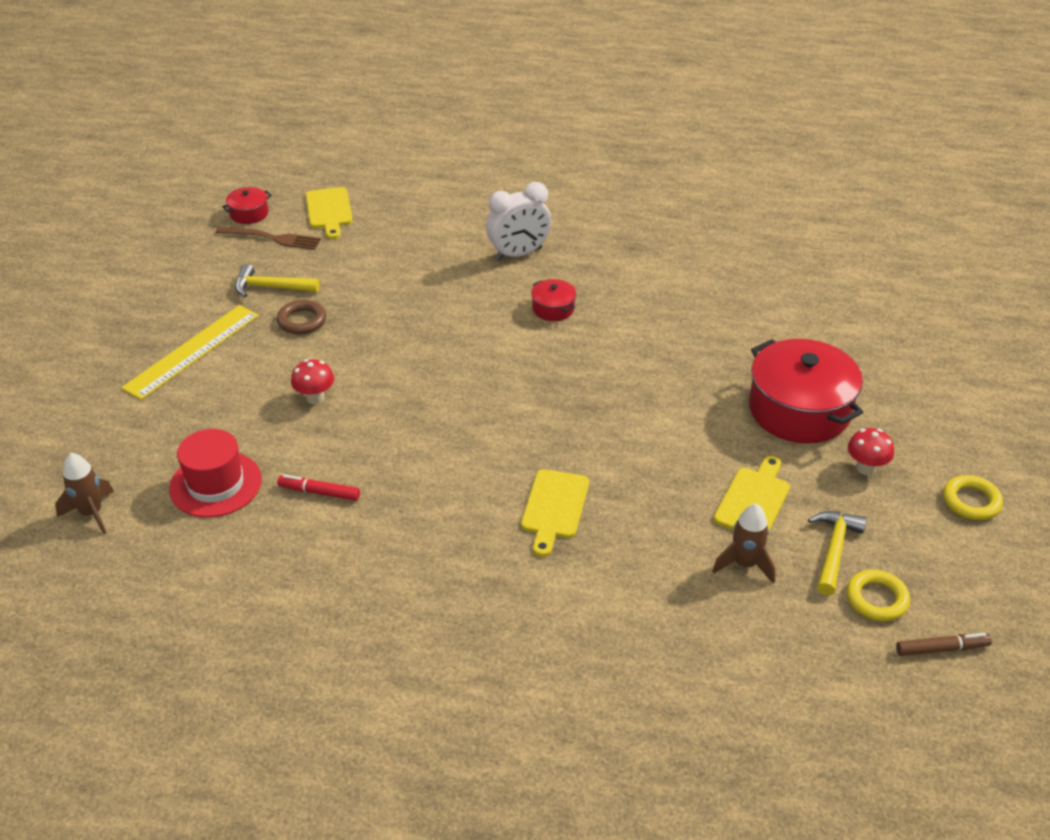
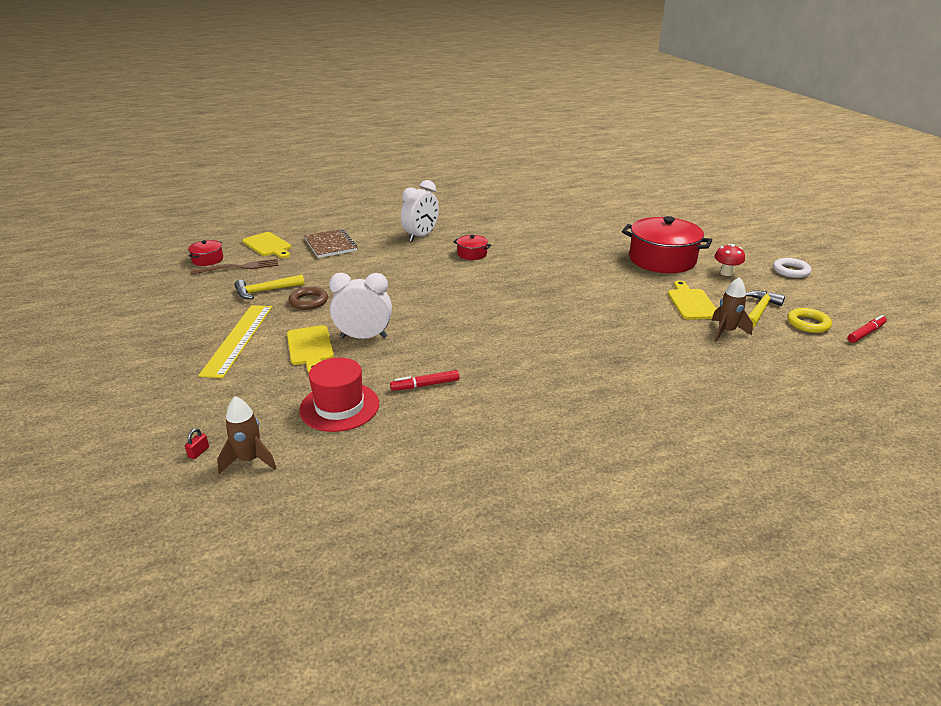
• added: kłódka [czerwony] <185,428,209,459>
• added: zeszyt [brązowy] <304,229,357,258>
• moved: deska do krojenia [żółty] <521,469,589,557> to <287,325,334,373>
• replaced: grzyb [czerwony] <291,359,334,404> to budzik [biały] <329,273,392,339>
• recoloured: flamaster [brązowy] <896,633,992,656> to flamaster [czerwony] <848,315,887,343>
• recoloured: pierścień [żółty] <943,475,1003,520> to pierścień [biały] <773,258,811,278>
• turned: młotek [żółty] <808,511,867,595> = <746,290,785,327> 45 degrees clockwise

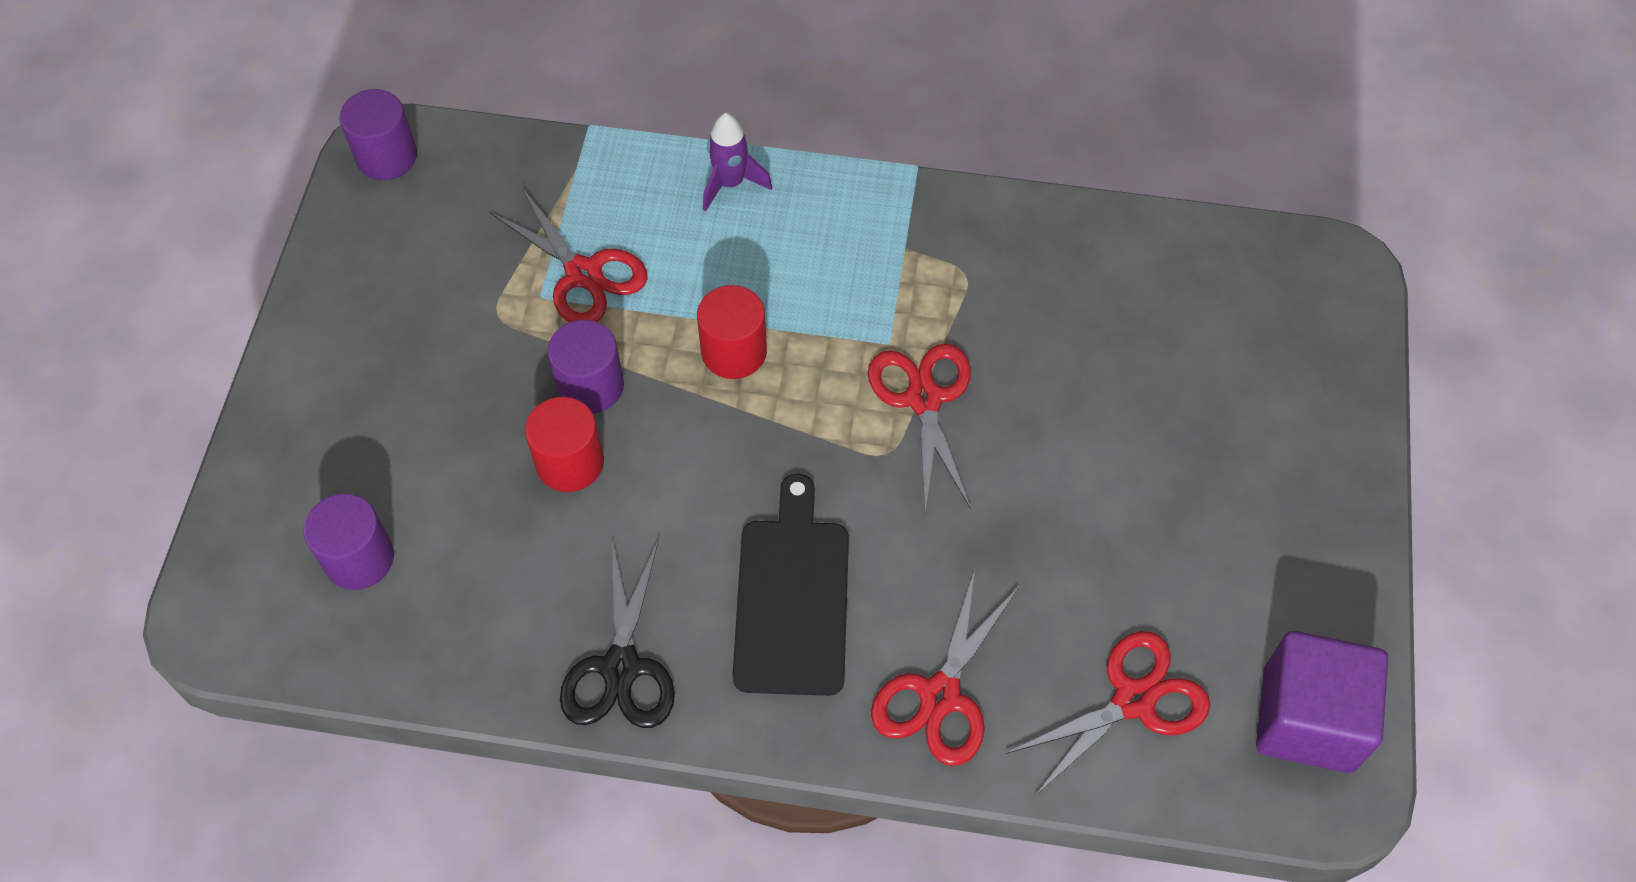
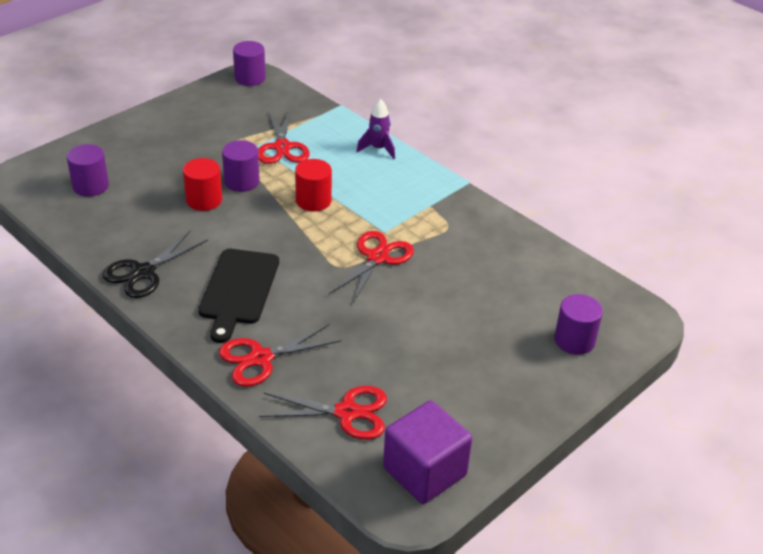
• added: walec [fioletowy] <554,294,603,355>
• turned: deska do krojenia [czarny] <733,474,849,696> = <198,249,279,343> 150 degrees clockwise

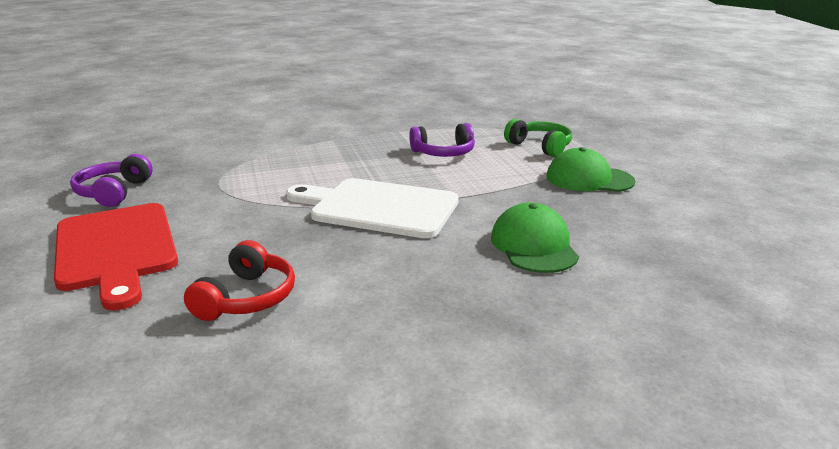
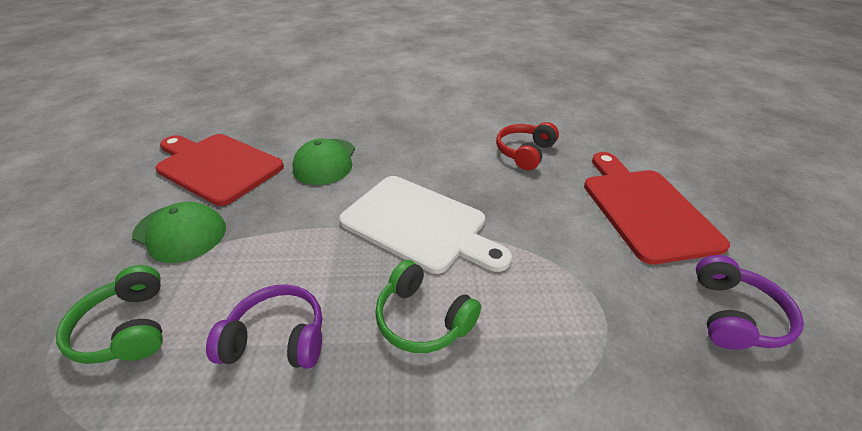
• added: deska do krojenia [czerwony] <155,134,284,206>
• added: słuchawki [zielony] <375,260,481,353>

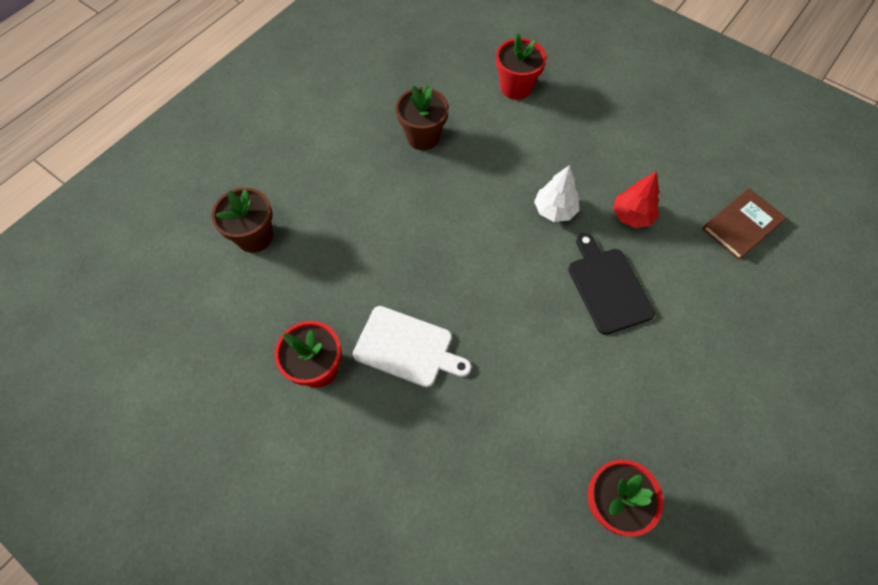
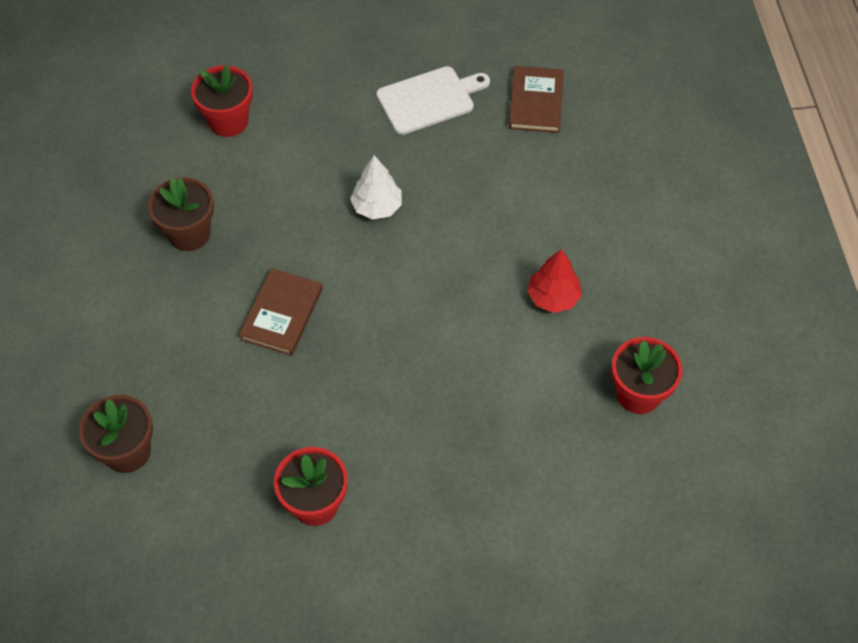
• removed: deska do krojenia [czarny] <568,233,655,335>
• added: książka [brązowy] <239,268,323,356>
• moved: deska do krojenia [biały] <353,306,471,387> to <376,66,490,135>
• moved: drzewko [czerwony] <613,171,659,228> to <527,249,582,313>

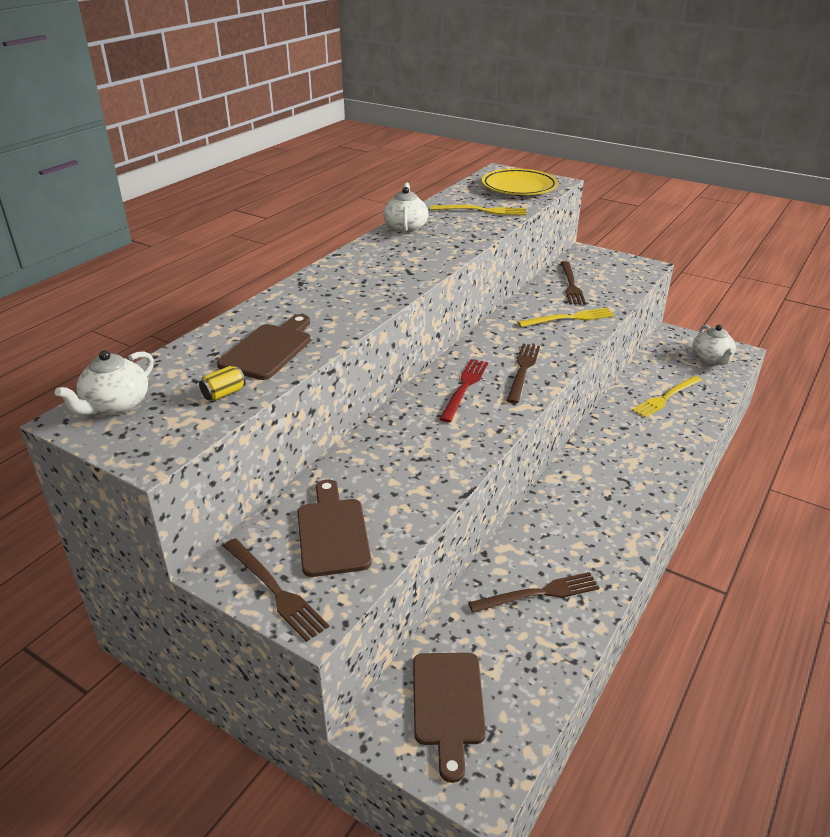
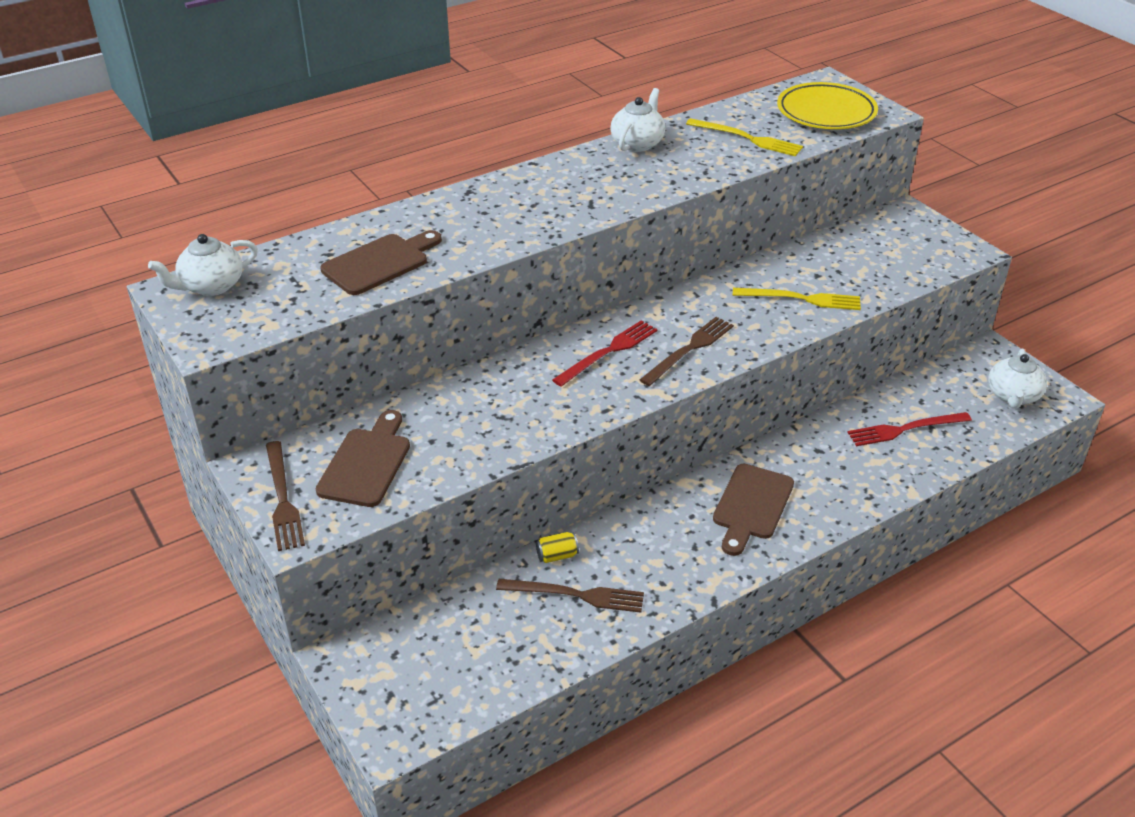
• removed: widelec [brązowy] <560,261,586,305>
• moved: puszka [żółty] <199,366,246,401> to <536,532,579,563>
• moved: deska do krojenia [brązowy] <413,653,486,783> to <713,464,794,556>
• recoloured: widelec [żółty] <632,376,702,418> to widelec [czerwony] <847,412,972,446>

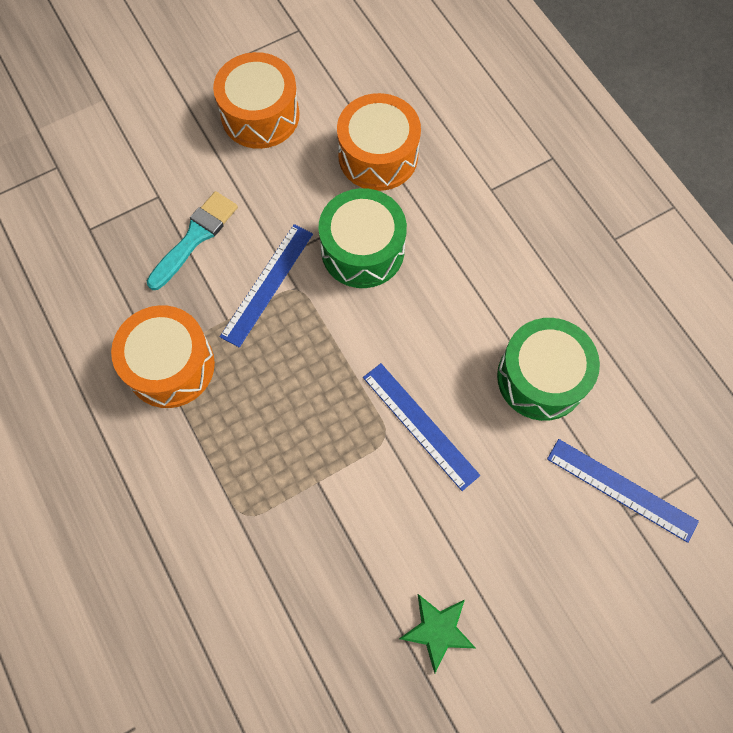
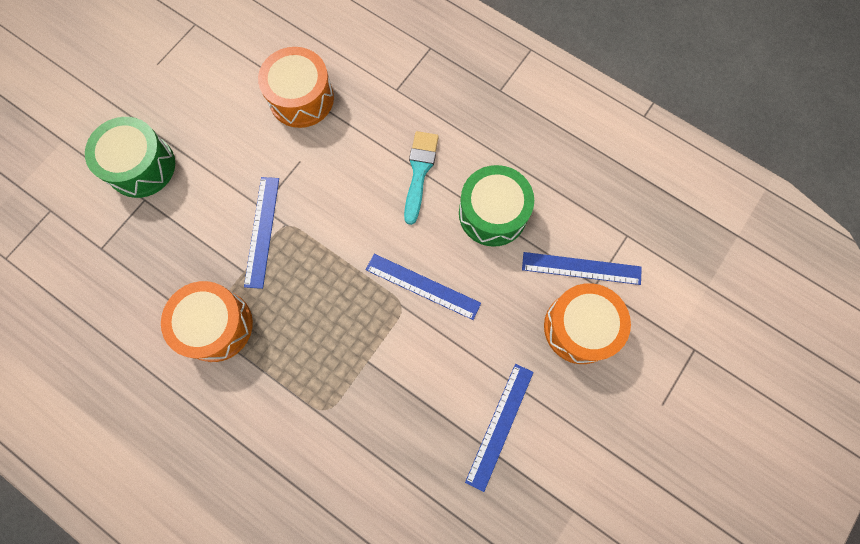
• moved: pędzel [turkusowy] <147,191,238,290> to <404,131,439,225>
• moved: bęben [pomarańczowy] <213,52,300,149> to <544,283,631,364>
• moved: bęben [zielony] <318,188,407,288> to <85,117,175,198>
• replaced: gwiazda [zielony] <399,594,475,673> to linijka [niebieski] <465,364,534,492>

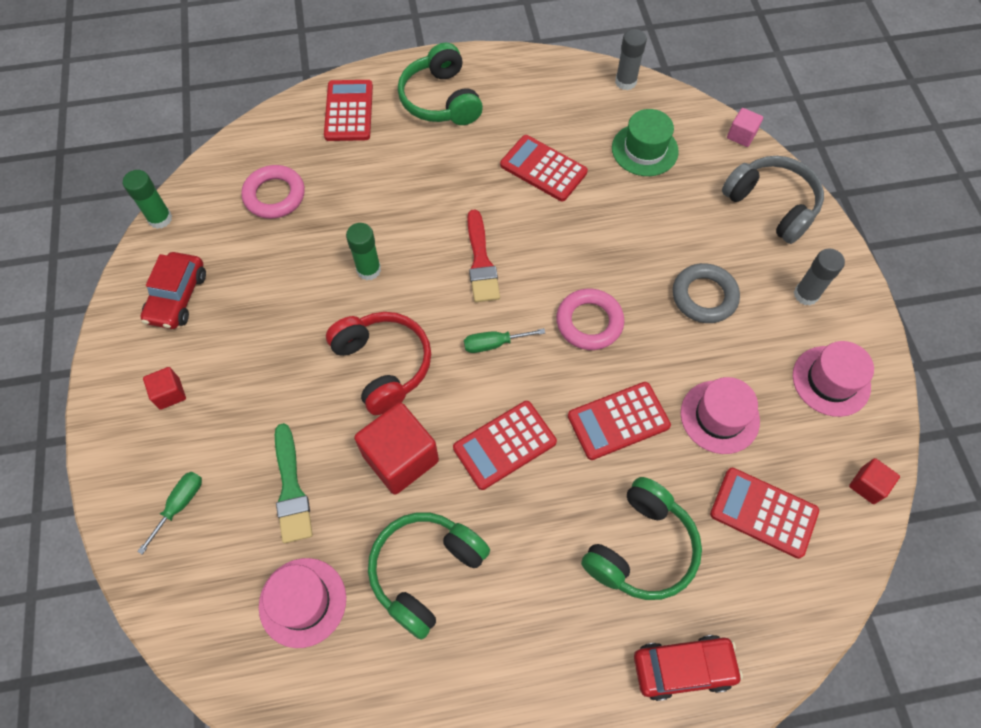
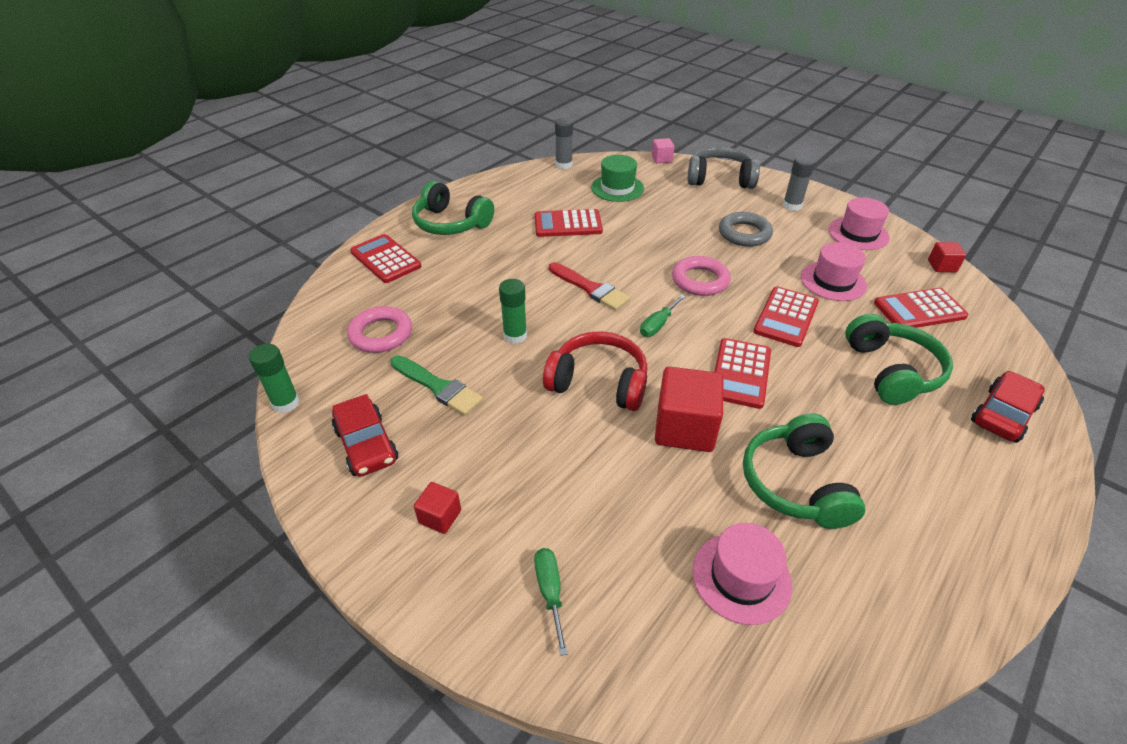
• moved: pędzel [zielony] <275,423,313,543> to <390,355,483,416>

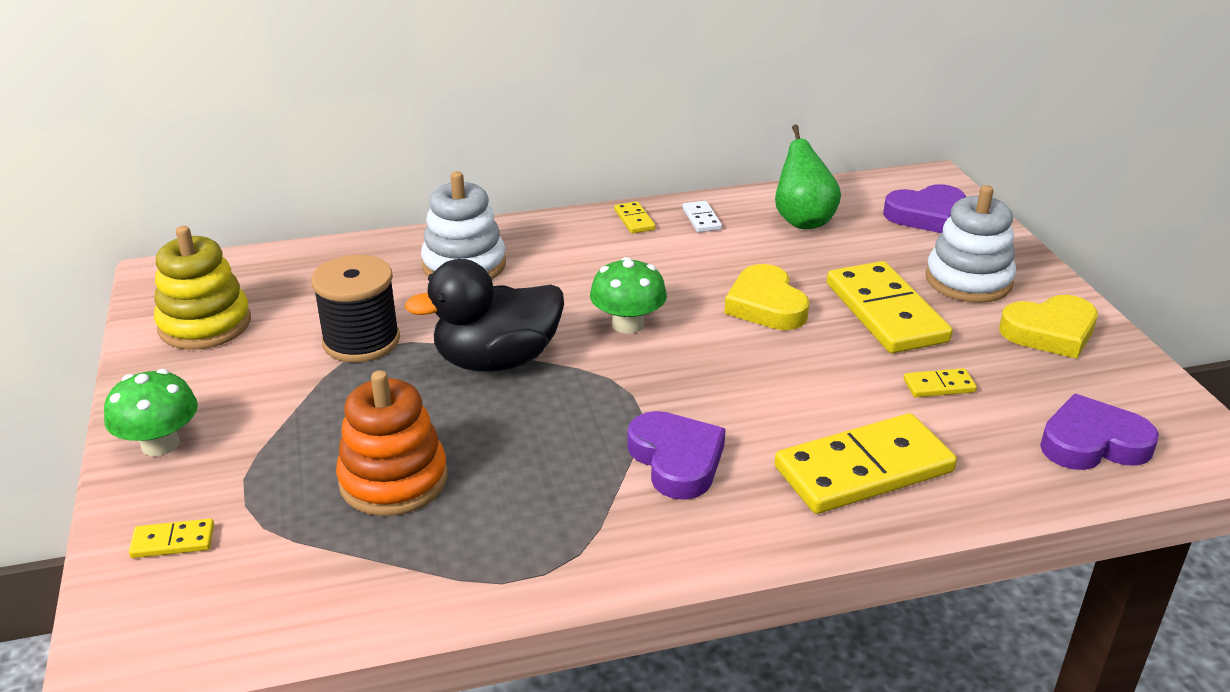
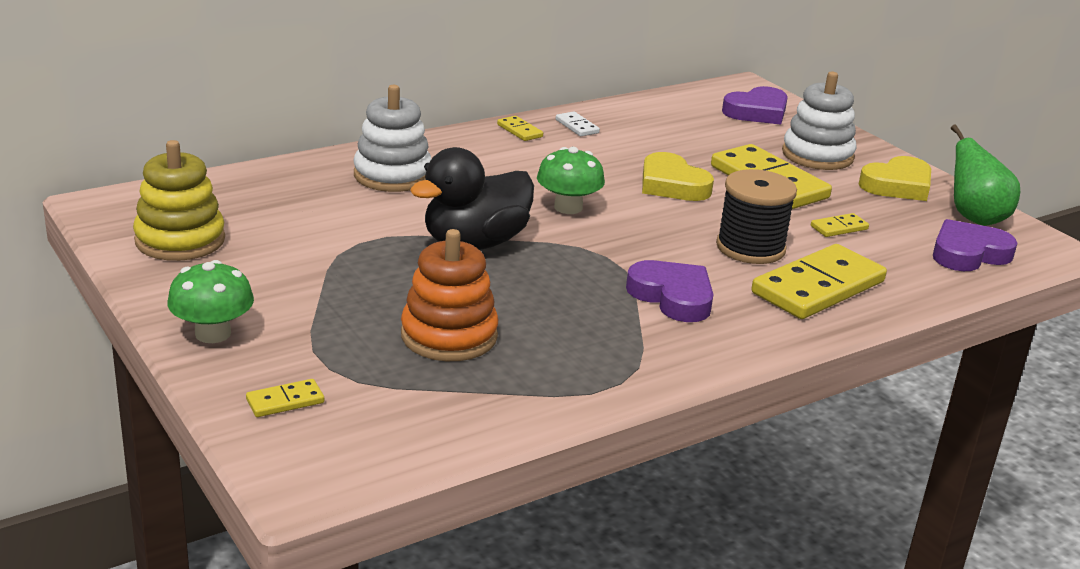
• moved: szpulka [czarny] <311,255,400,362> to <716,169,797,264>
• moved: gruszka [zielony] <775,124,841,229> to <951,124,1020,226>

